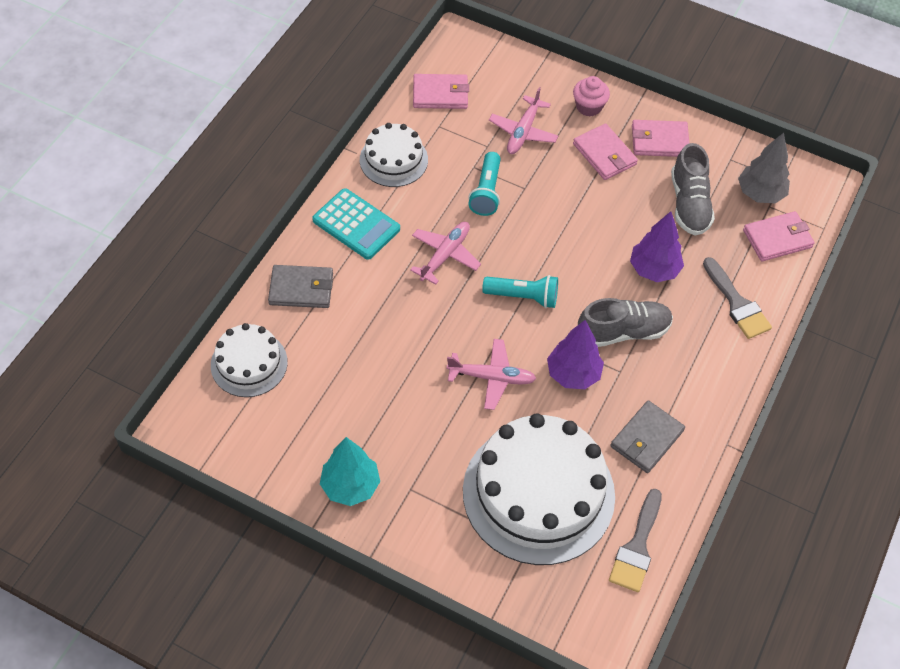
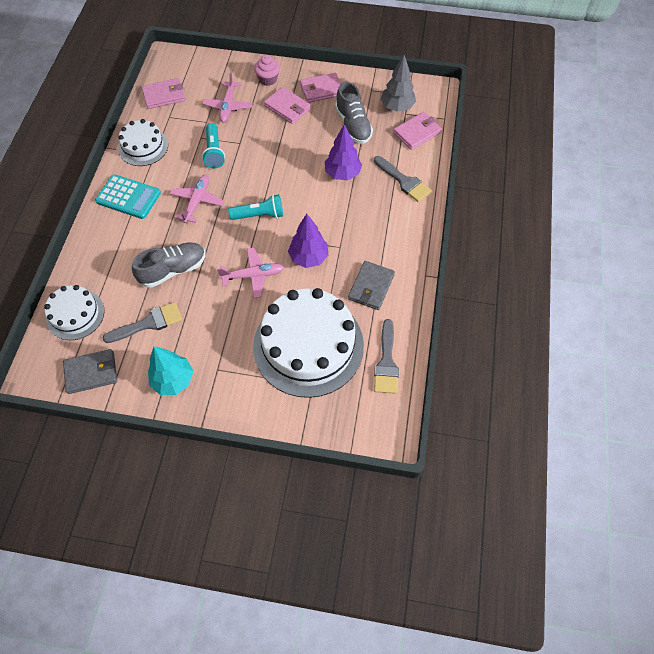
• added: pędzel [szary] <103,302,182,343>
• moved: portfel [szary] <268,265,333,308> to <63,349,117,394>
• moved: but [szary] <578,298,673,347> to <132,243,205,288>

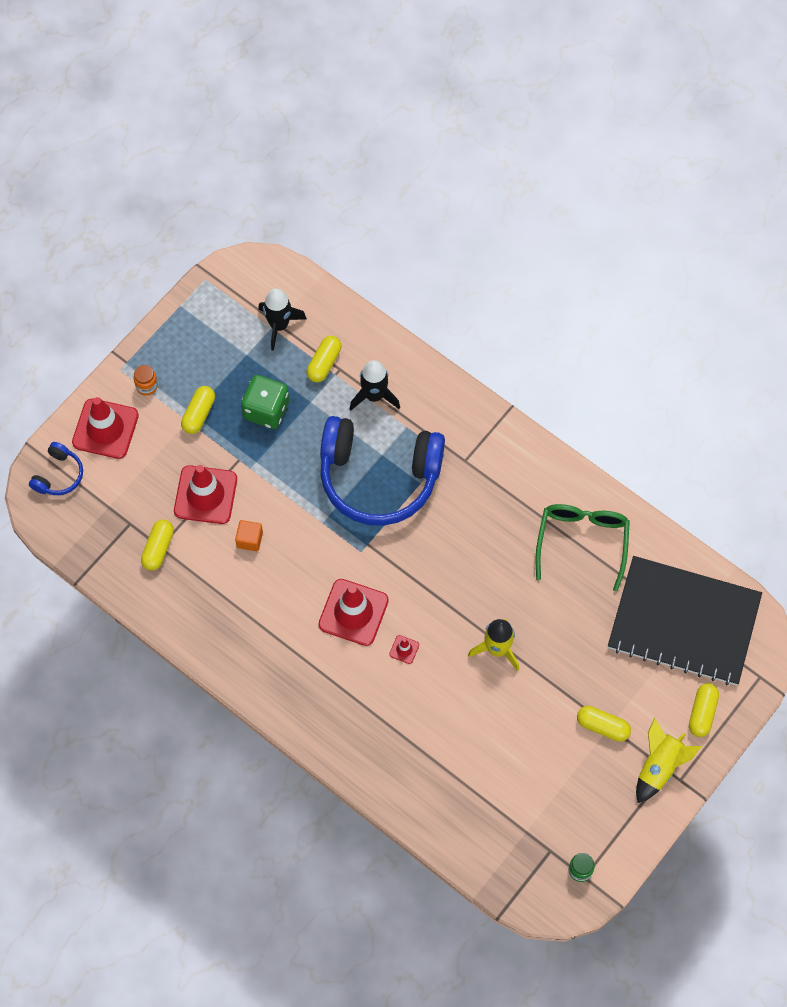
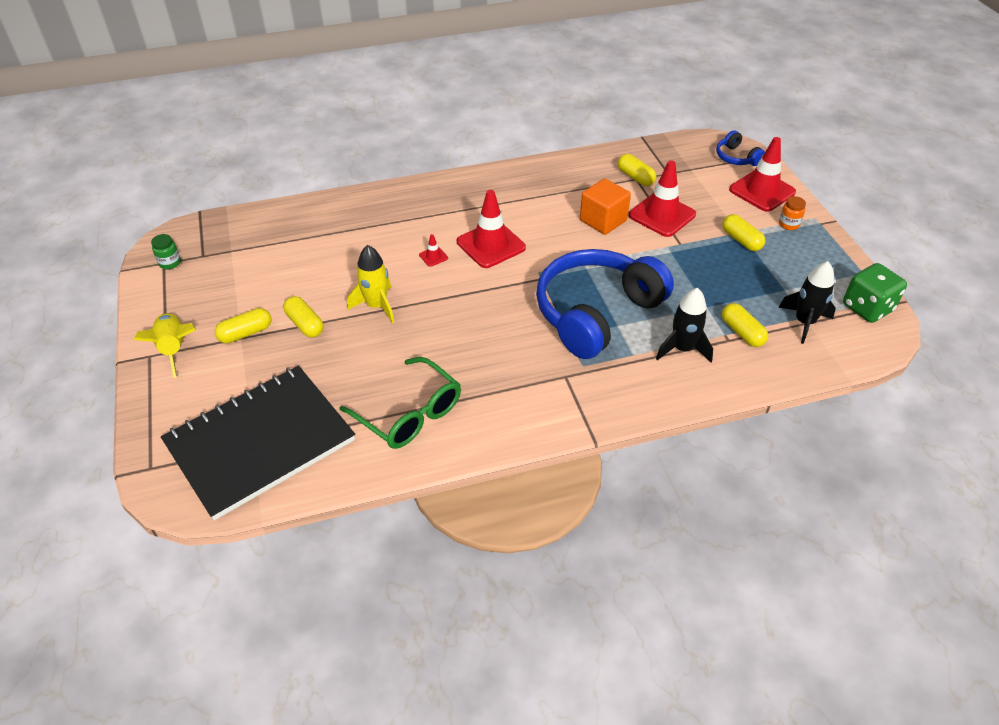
• moved: kostka do gry [zielony] <241,375,289,429> to <843,263,907,323>
• moved: kapsułka [żółty] <689,683,719,737> to <284,296,324,338>
• resized: sześcian [pomarańczowy] <235,520,263,551> = <580,178,631,235> x1.70

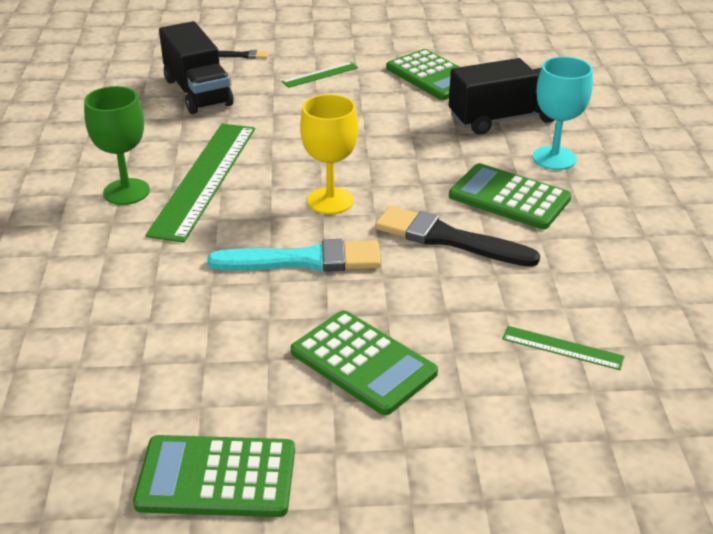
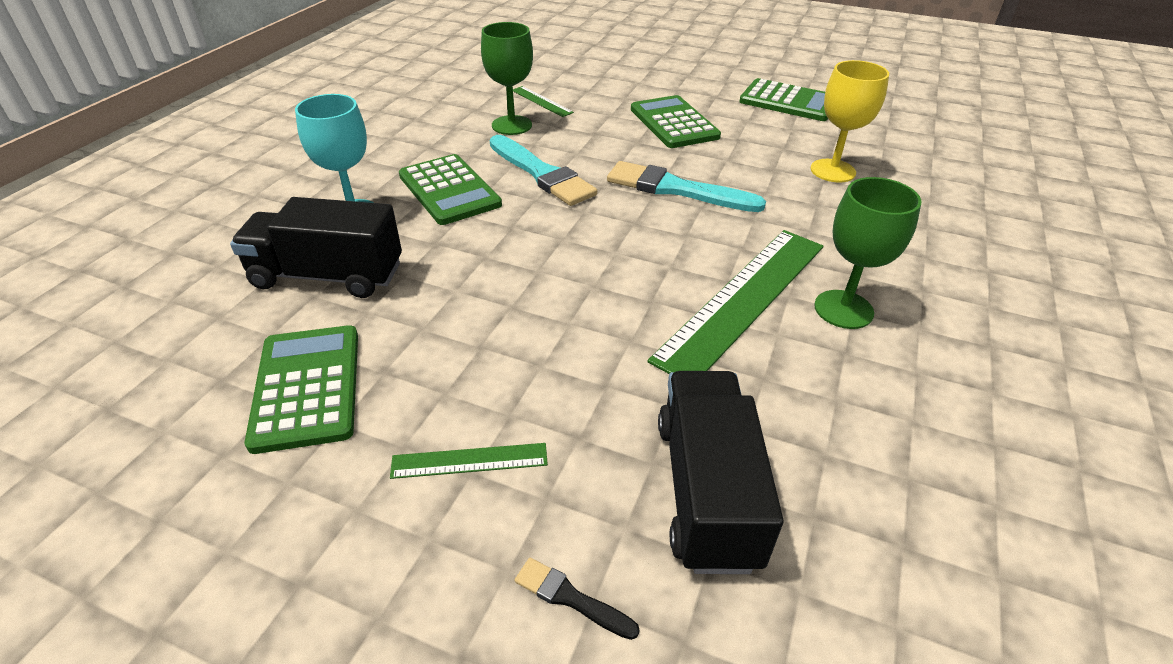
• added: kielich [zielony] <481,22,533,135>
• moved: kielich [żółty] <300,94,358,214> to <811,60,889,182>
• recoloured: pędzel [czarny] <375,206,540,267> to pędzel [turkusowy] <490,135,597,206>

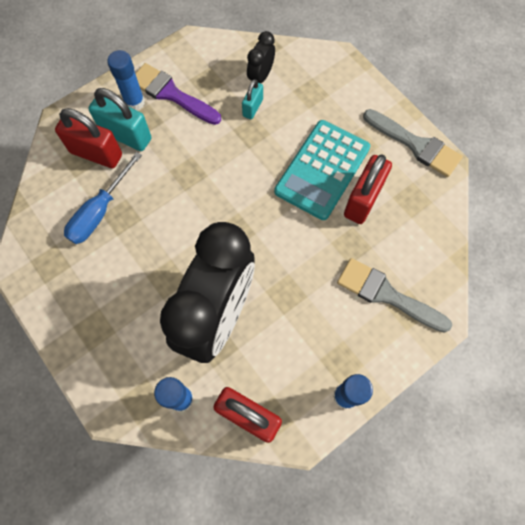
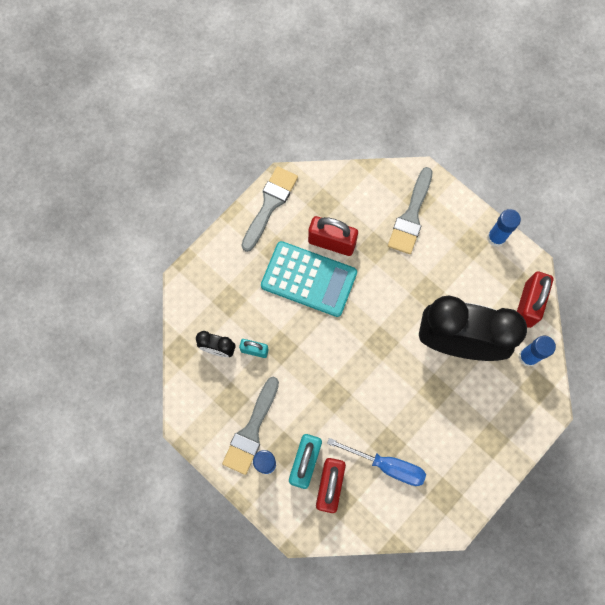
• recoloured: pędzel [fioletowy] <135,63,221,125> to pędzel [szary] <222,377,279,475>

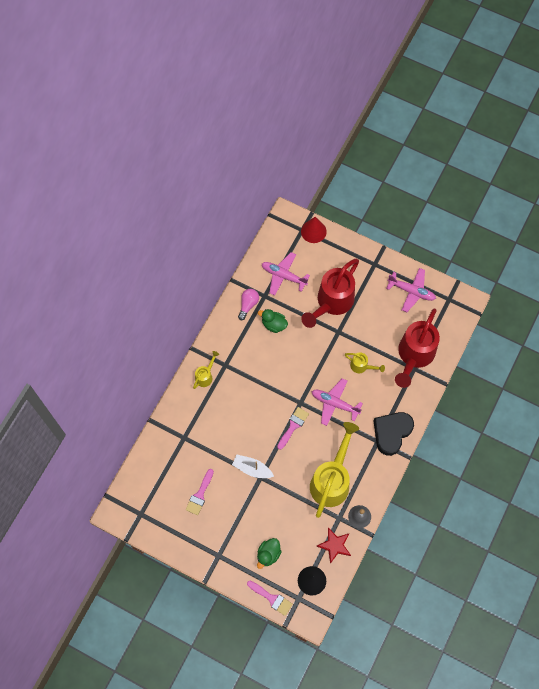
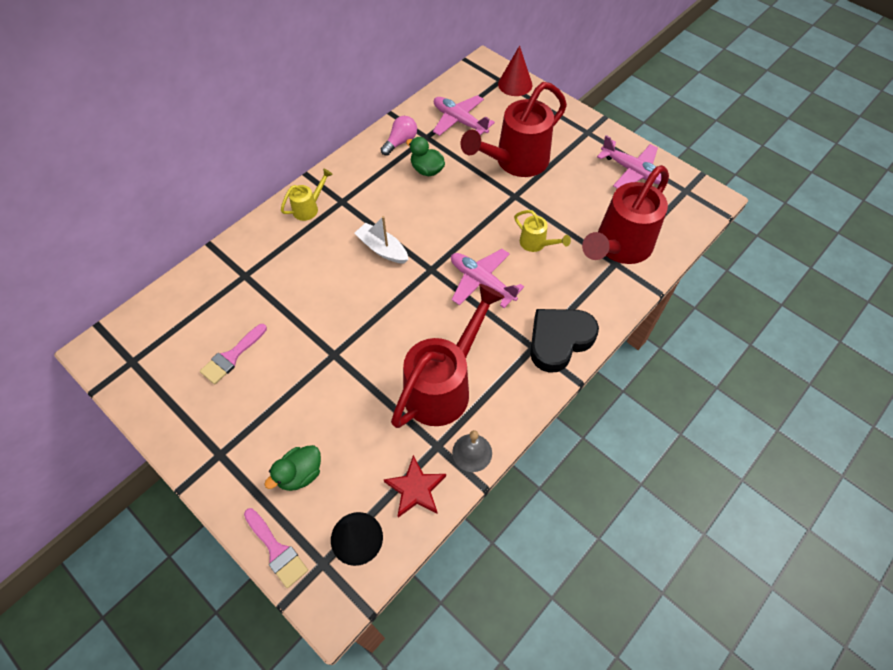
• removed: pędzel [różowy] <277,407,309,450>
• moved: łódka [biały] <232,455,274,478> to <354,216,409,264>
• recoloured: konewka [żółty] <310,422,359,518> to konewka [czerwony] <391,284,505,428>

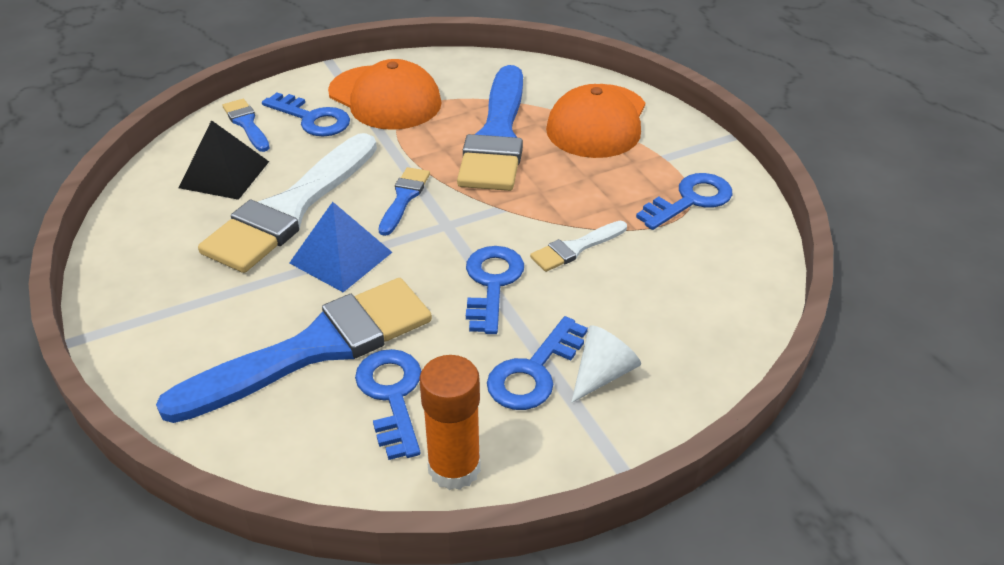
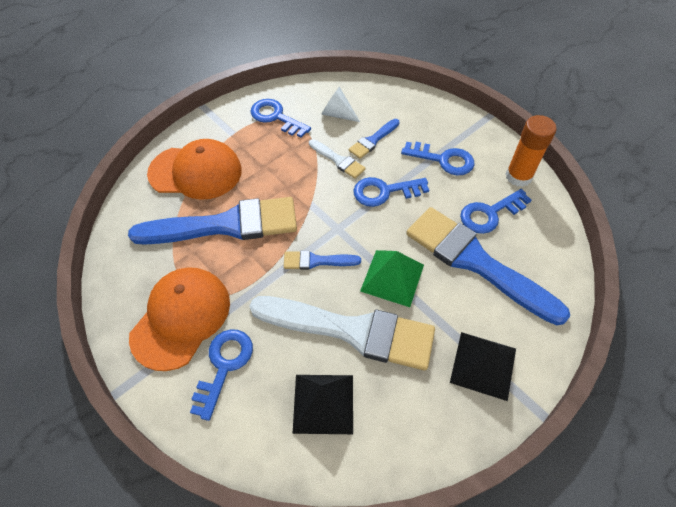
• added: piramida [czarny] <450,332,516,401>
• moved: pędzel [niebieski] <223,99,270,152> to <348,119,399,159>
• moved: stożek [biały] <571,325,641,403> to <321,87,360,122>
• recoloured: piramida [niebieski] <290,202,392,292> to piramida [zielony] <360,250,424,307>

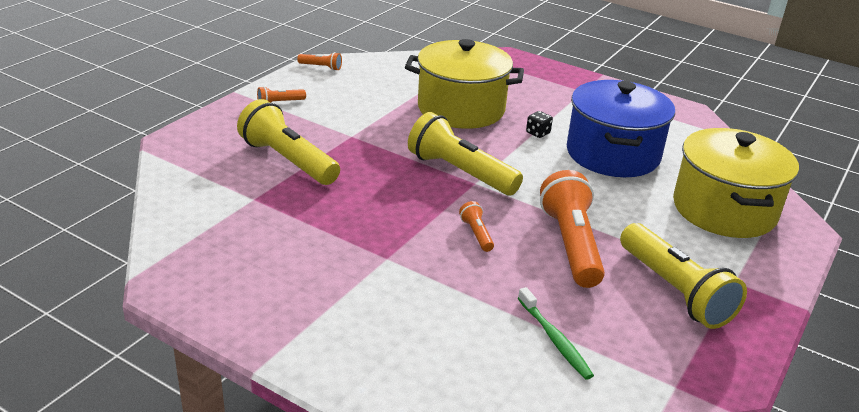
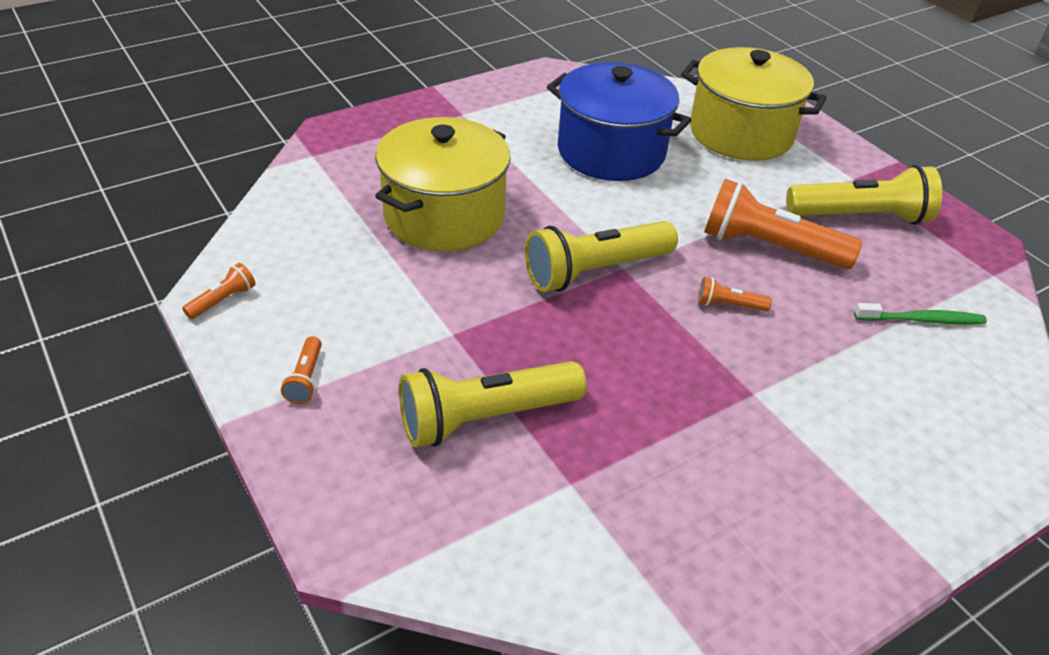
• removed: kostka do gry [czarny] <526,111,553,138>

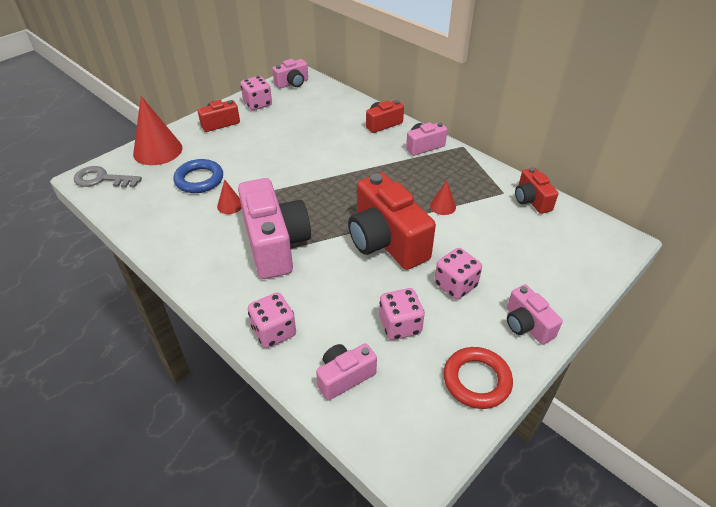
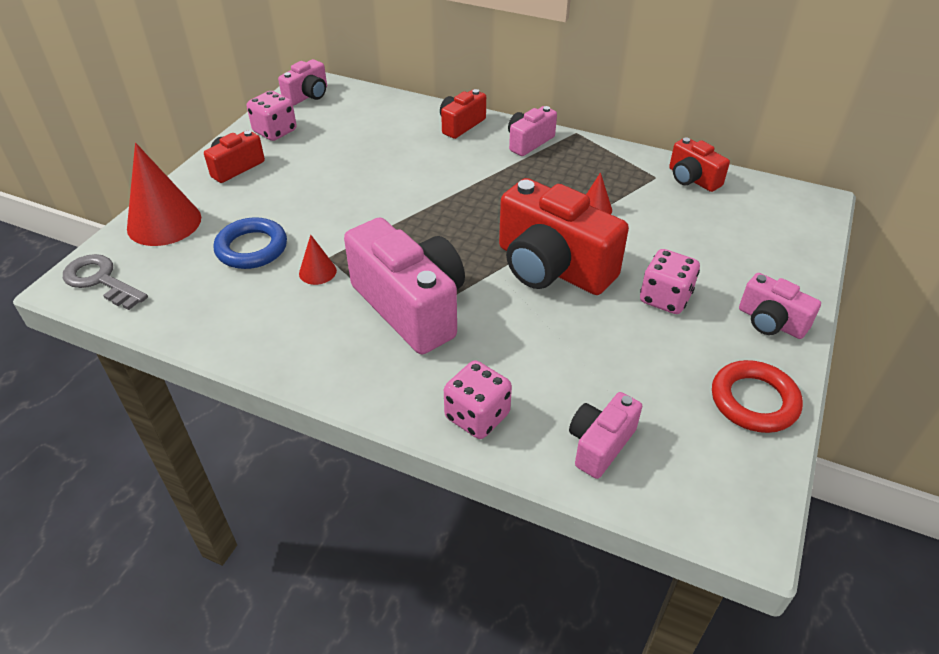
• removed: kostka do gry [różowy] <379,288,425,340>
• turned: klucz [szary] <74,166,142,188> = <63,254,148,310> 45 degrees clockwise

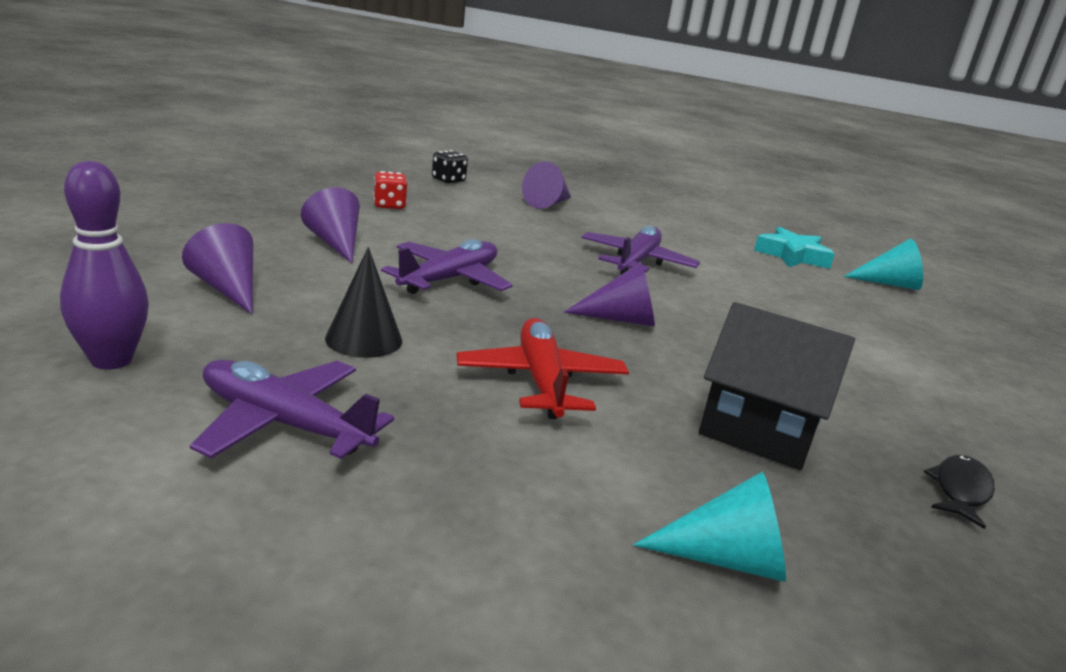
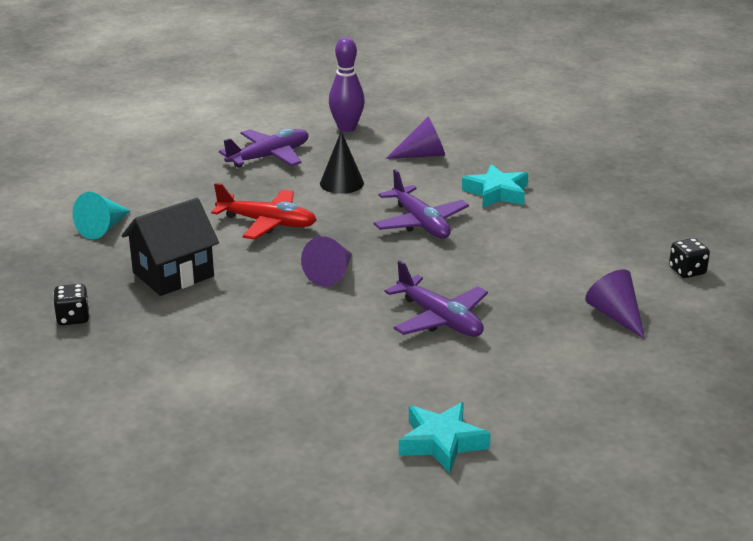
• removed: kostka do gry [czerwony] <373,171,407,209>
• removed: stożek [turkusowy] <843,238,923,290>
• replaced: stożek [fioletowy] <301,187,360,263> to gwiazda [turkusowy] <462,164,528,208>
• replaced: ryba [czarny] <924,455,995,529> to kostka do gry [czarny] <53,284,89,325>

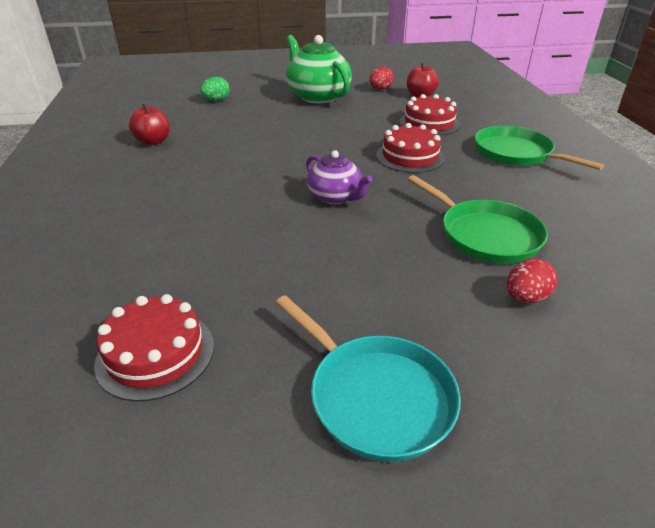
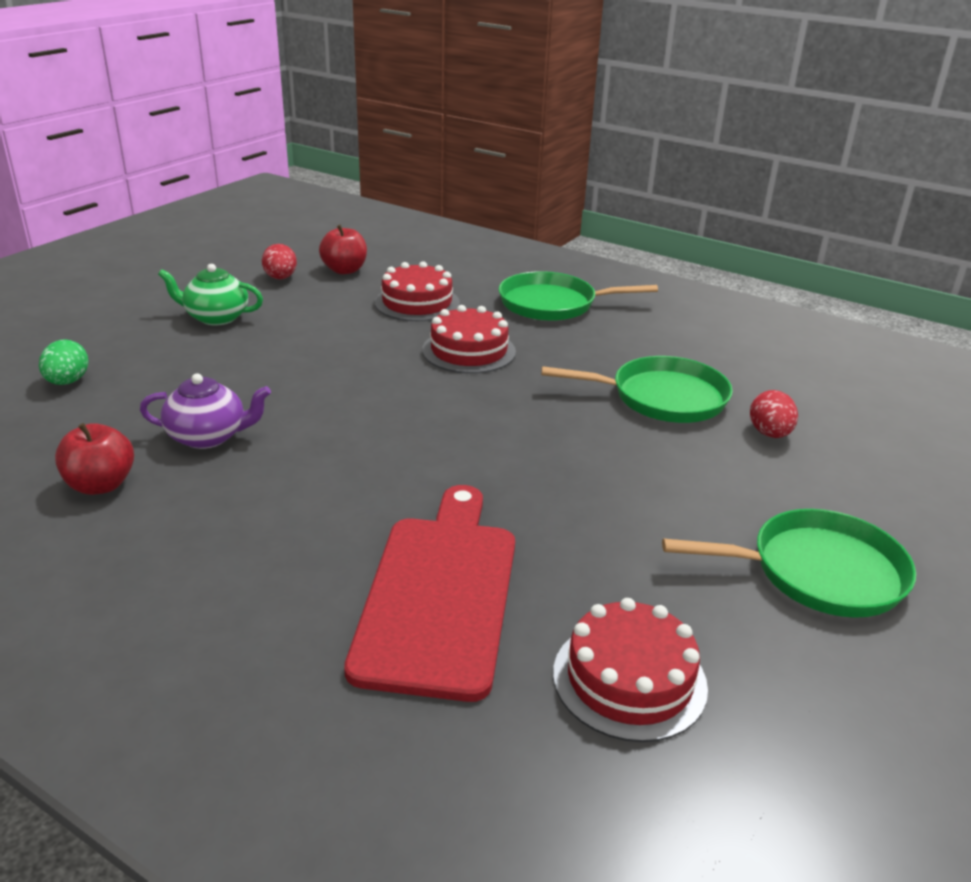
• added: deska do krojenia [czerwony] <344,485,515,702>
• moved: imbryk [fioletowy] <306,150,372,204> to <140,373,271,449>
• recoloured: patelnia [turkusowy] <275,295,461,462> to patelnia [zielony] <662,509,916,618>
• resized: imbryk [zielony] <286,35,352,103> = <158,264,263,326> x0.59

